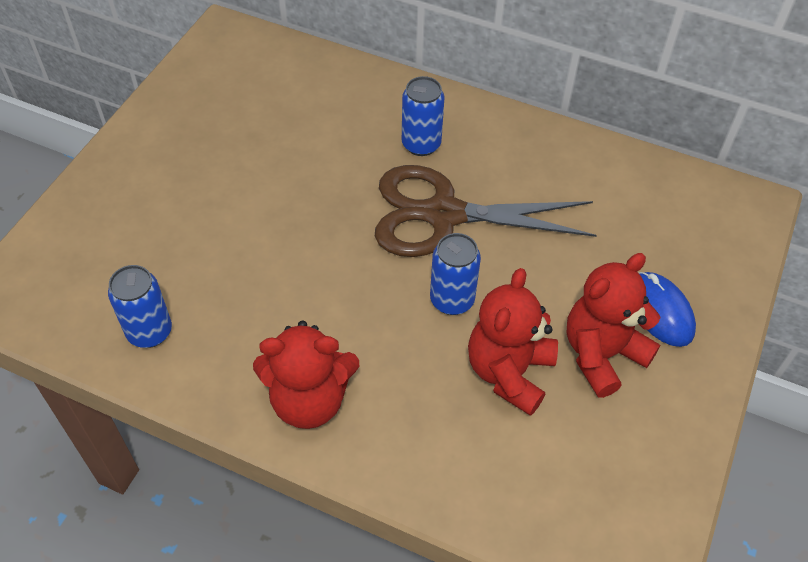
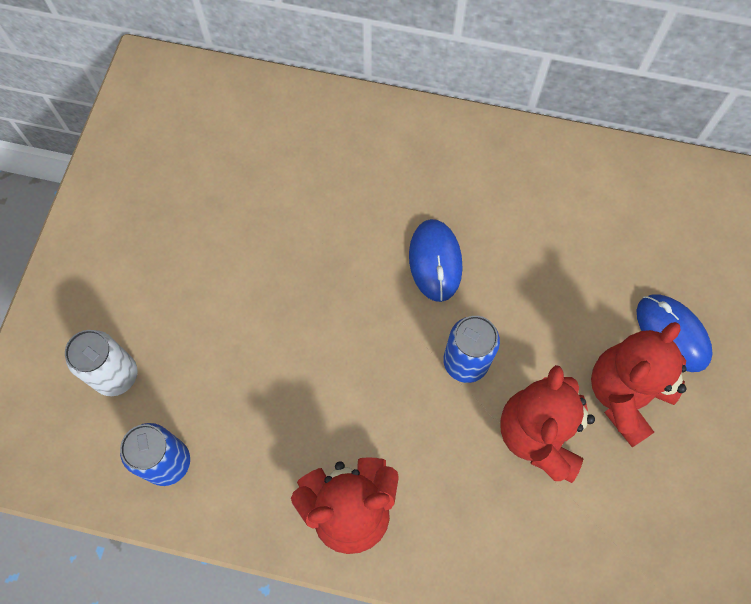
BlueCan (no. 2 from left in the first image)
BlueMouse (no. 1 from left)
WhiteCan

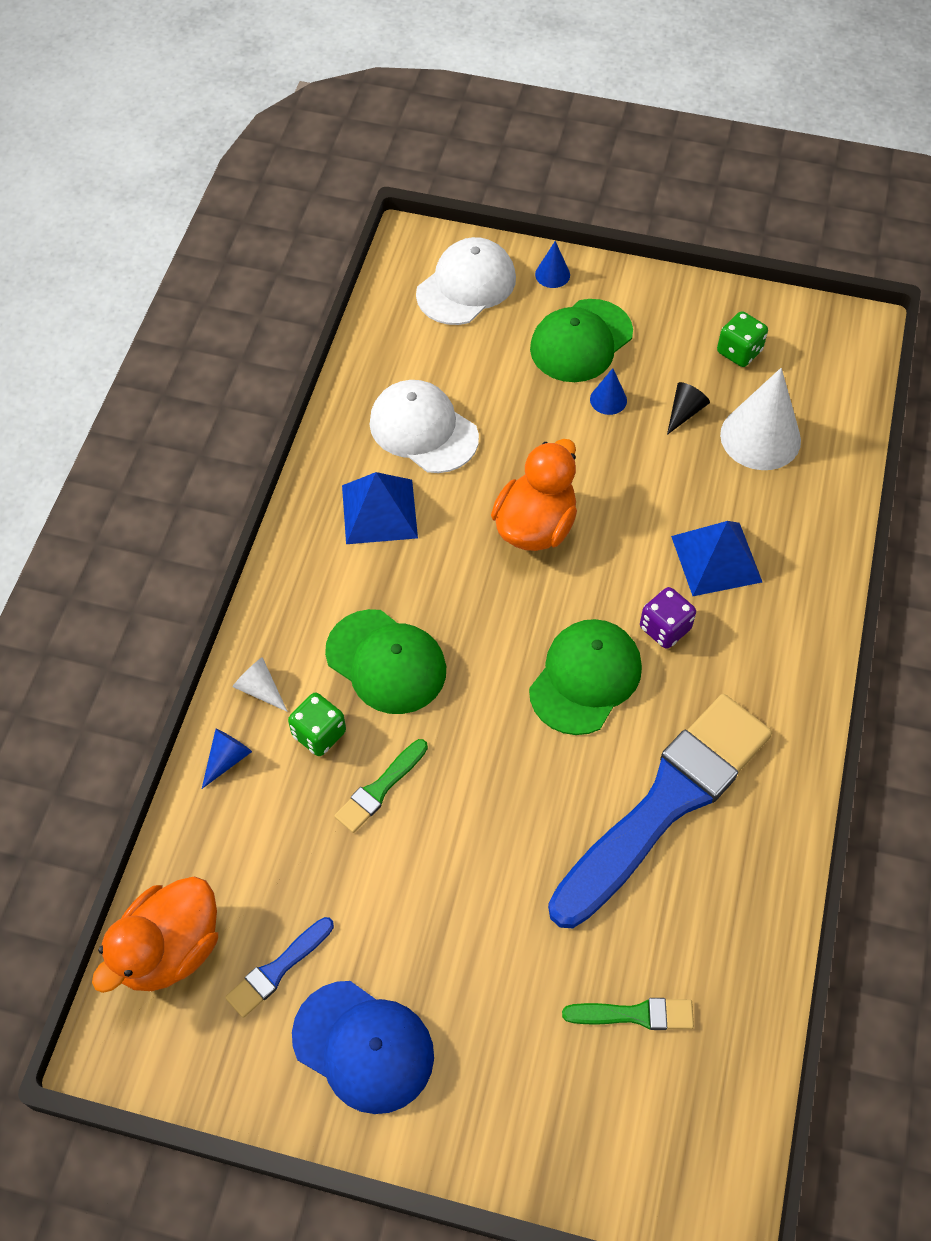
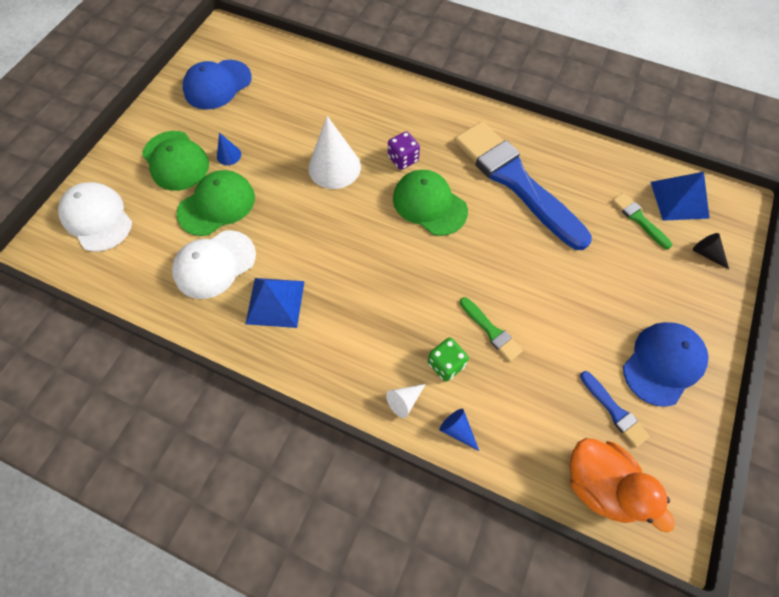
BlueCone (no. 2 from left in the first image)
BlueCap (no. 1 from left)
WhiteCone (no. 1 from left)
BlackCone
OrangeDuck (no. 2 from left in the first image)
BluePyramid (no. 2 from left)
GreenCap (no. 2 from left)
GreenBrush (no. 2 from left)

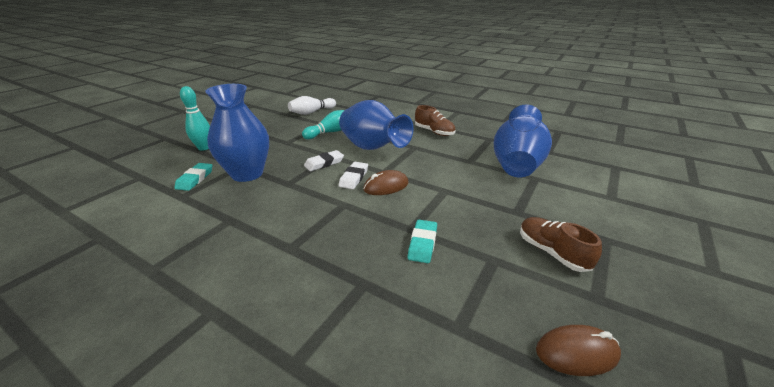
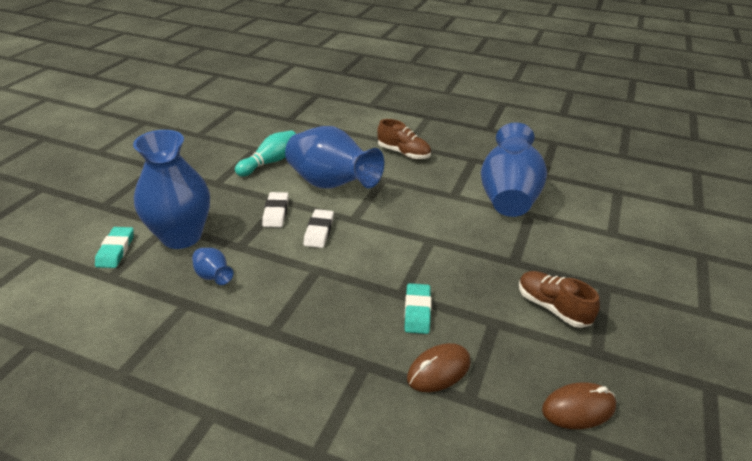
TurquoiseBowlingPin (no. 1 from left in the first image)
WhiteBowlingPin
WhiteEraser (no. 1 from left)
BrownMouse (no. 1 from left)
BlueVase (no. 2 from left)

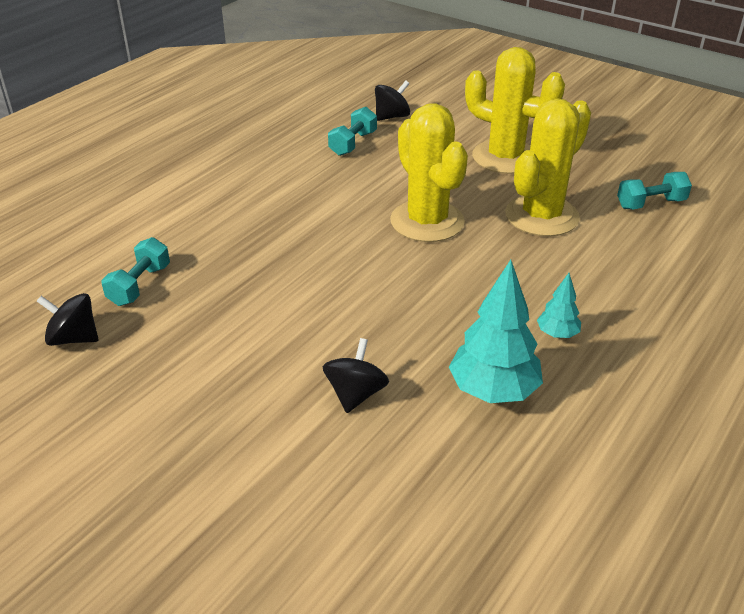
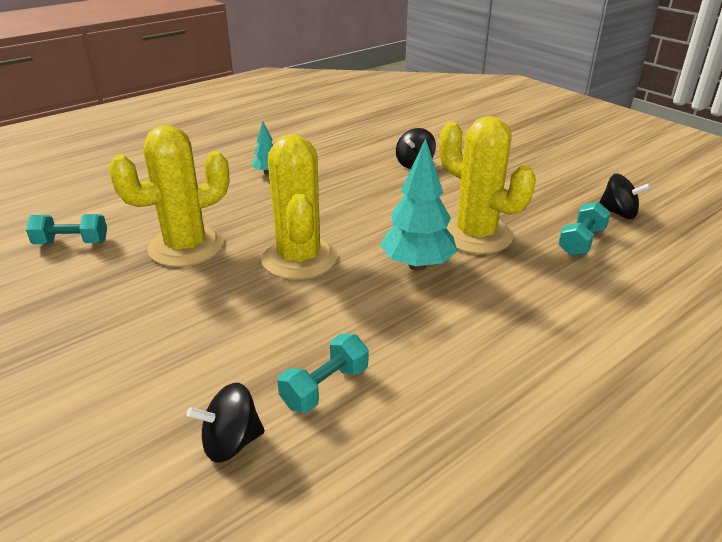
YellowCactus (no. 3 from left)
TurquoiseTree (no. 2 from left)

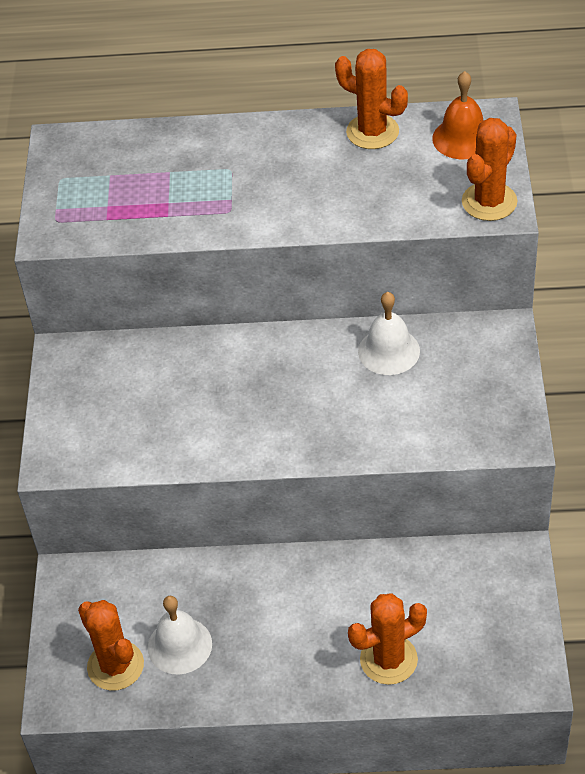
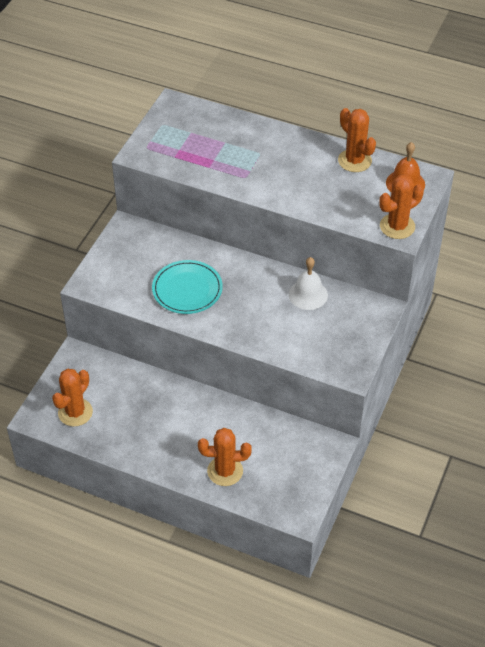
WhiteBell (no. 1 from left in the first image)
OrangeCactus (no. 1 from left)
TurquoisePlate

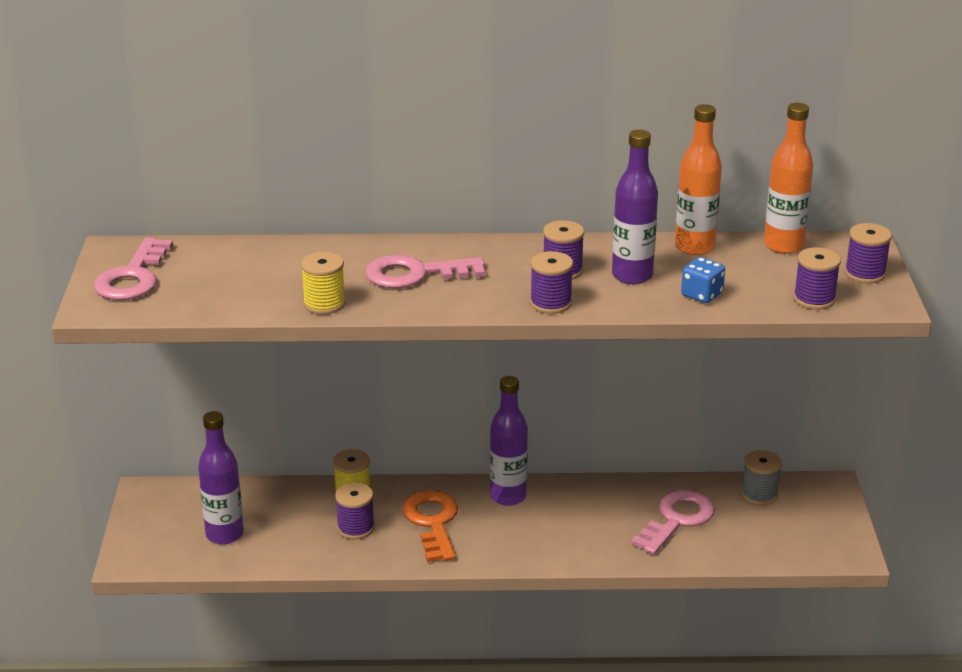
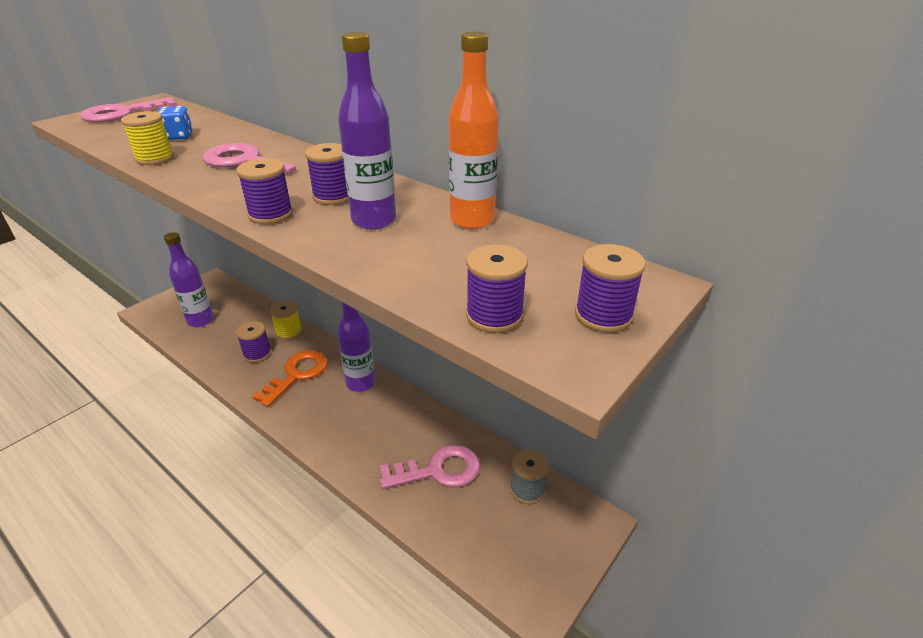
OrangeBottle (no. 2 from left in the first image)
BlueDice

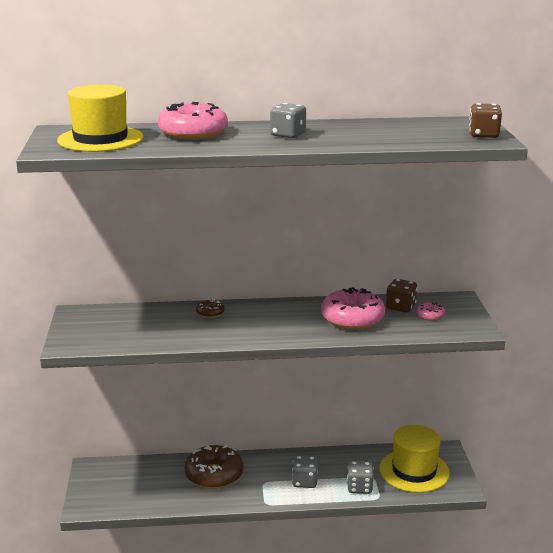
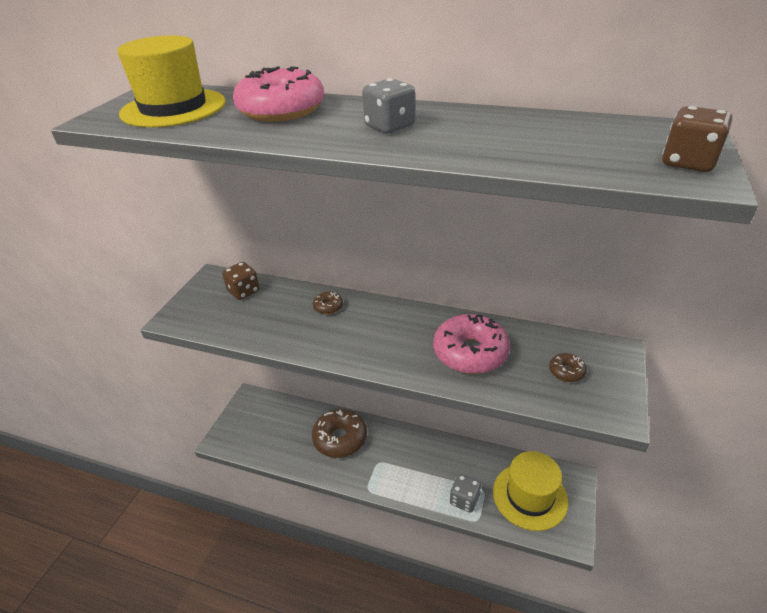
BrownDice (no. 1 from left)
BrownDonut (no. 3 from left)
GreyDice (no. 2 from left in the first image)

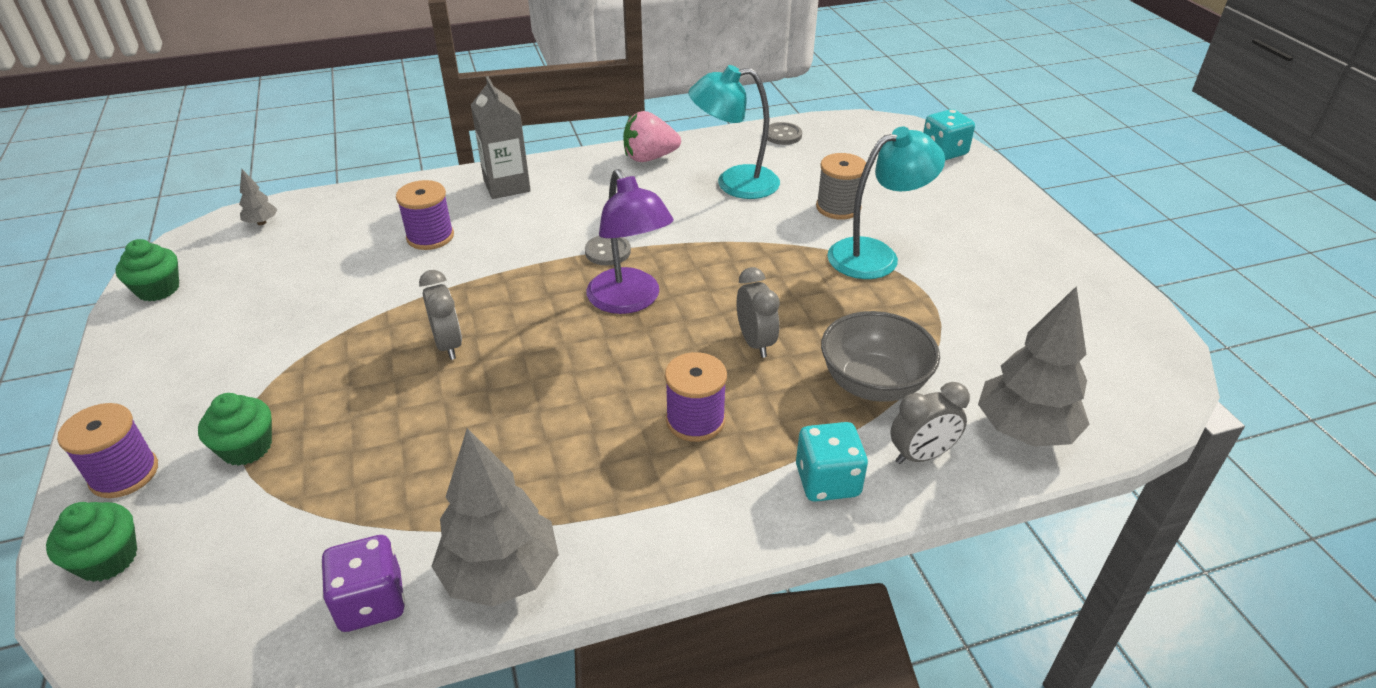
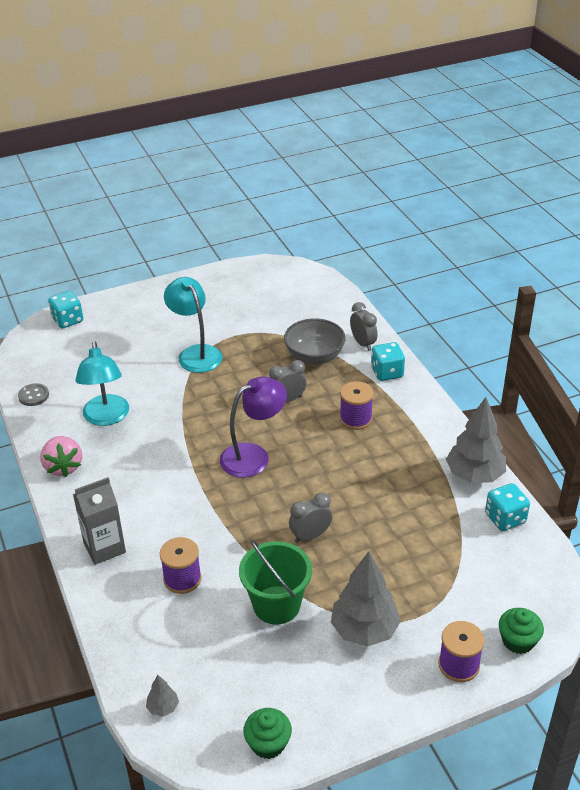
GreySpool
GreyButton (no. 1 from left in the first image)
GreyTree (no. 2 from left)
GreenCupcake (no. 3 from left in the first image)
TurquoiseDice (no. 3 from left)
GreenBucket

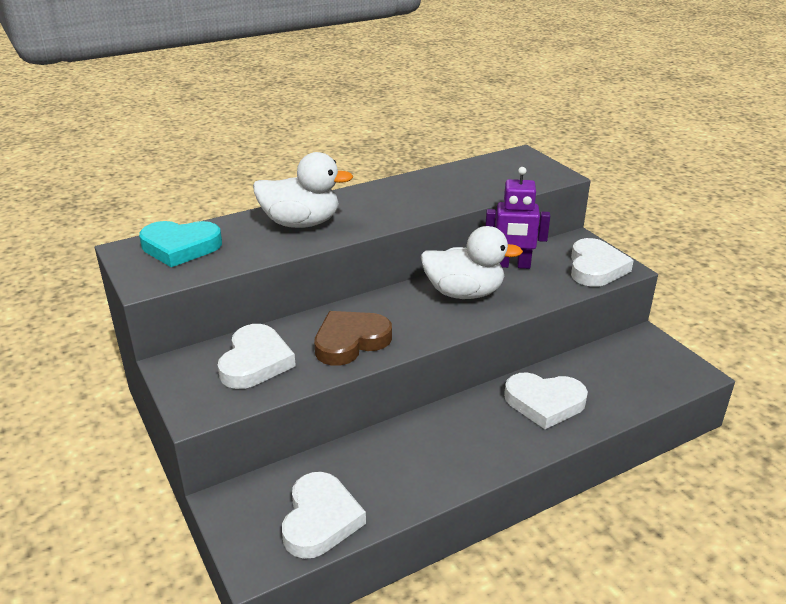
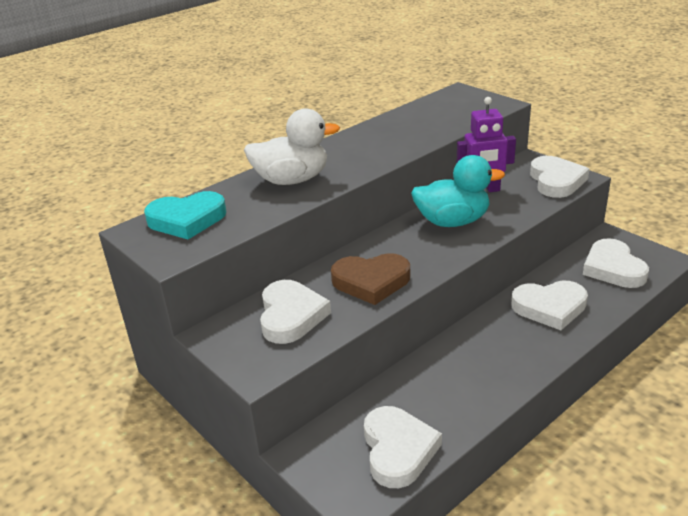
TurquoiseDuck
BrownHeart
WhiteHeart (no. 5 from left)

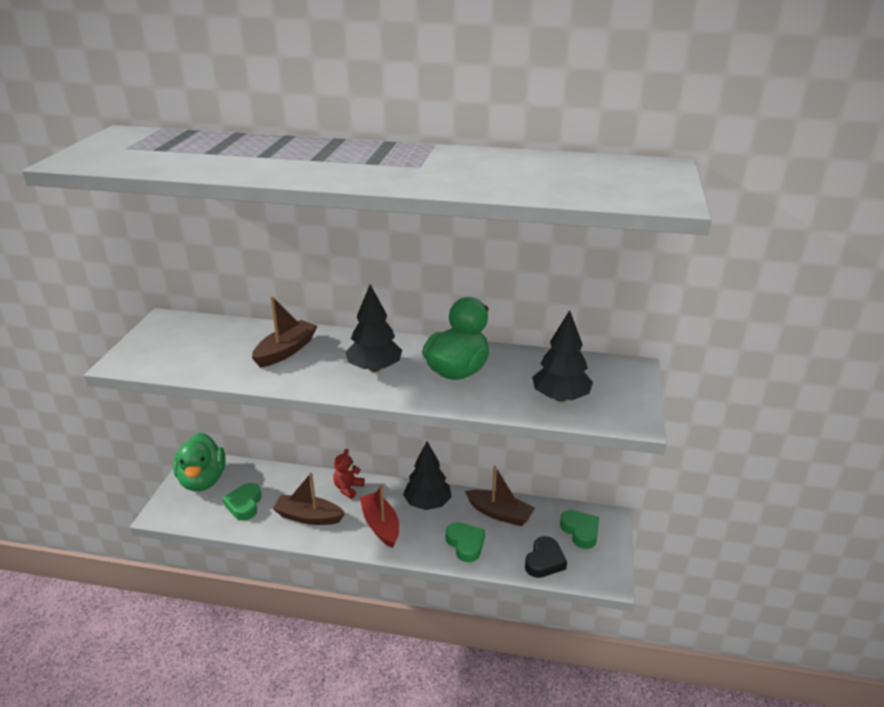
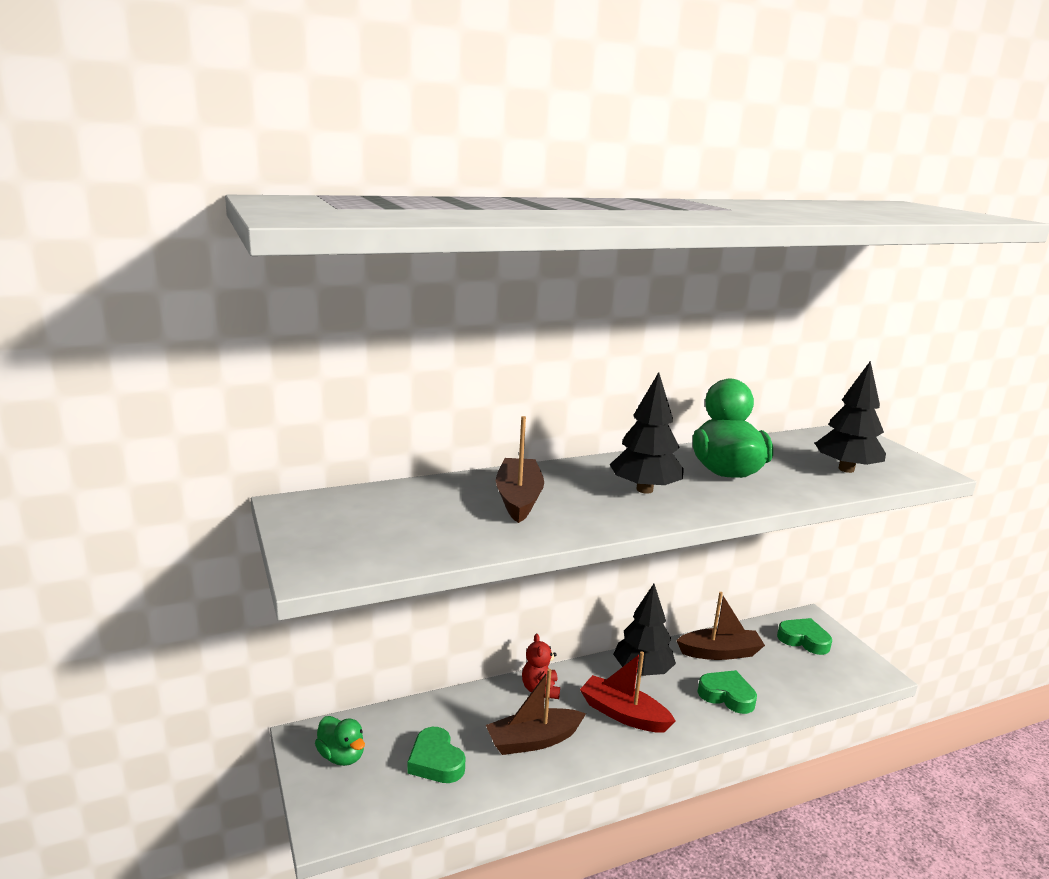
GreenDuck (no. 1 from left)
BlackHeart

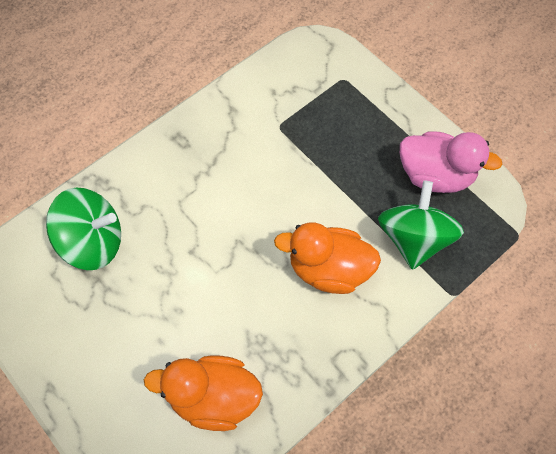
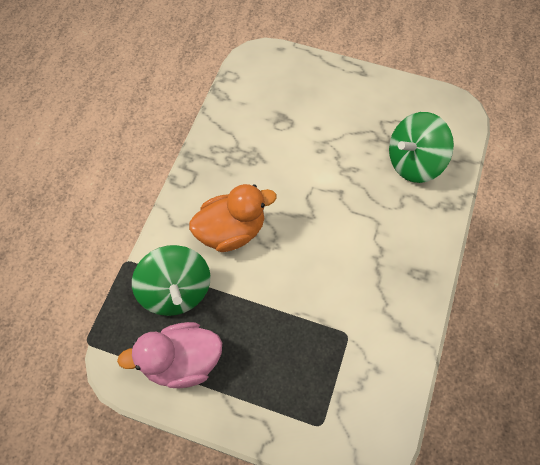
OrangeDuck (no. 1 from left in the first image)

